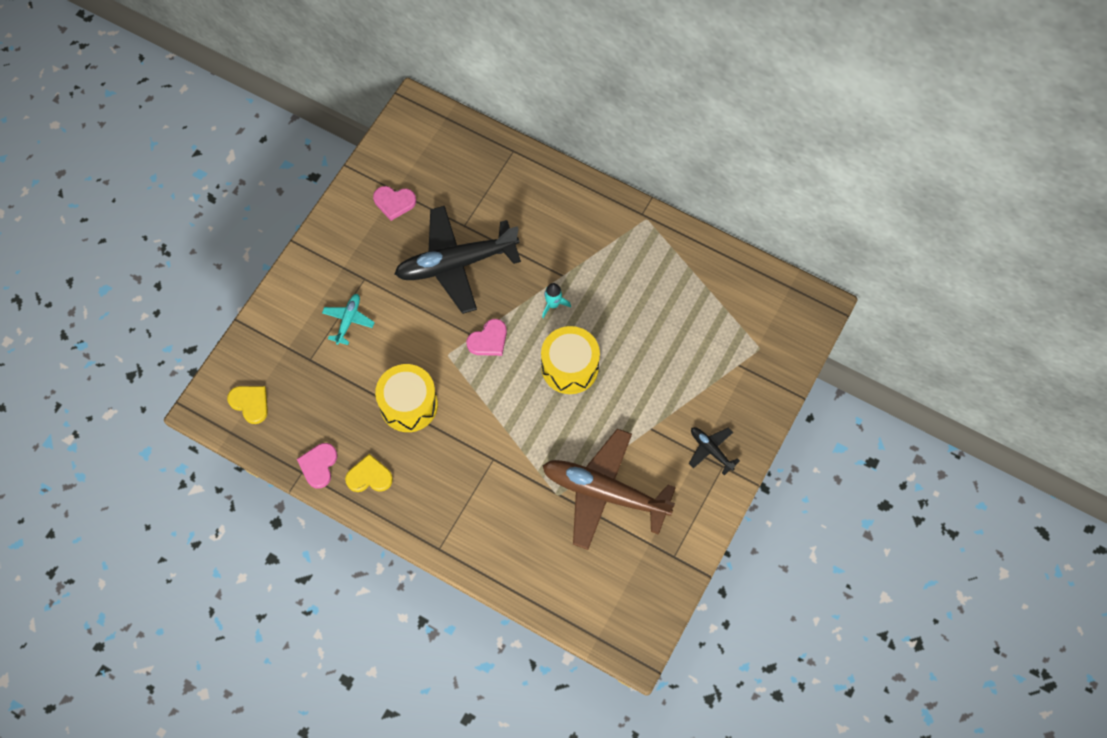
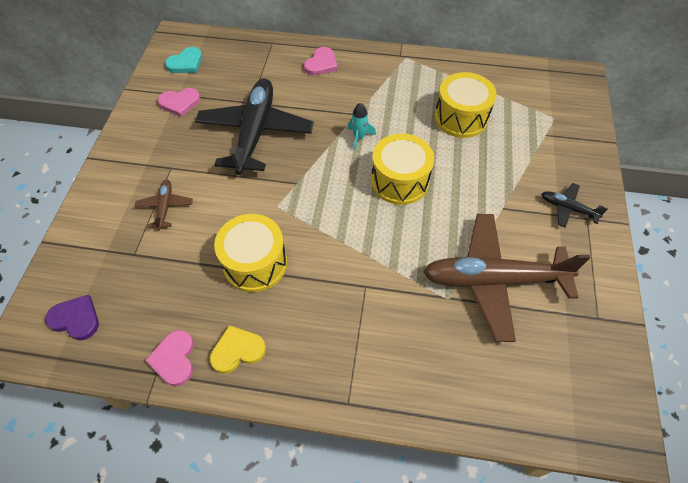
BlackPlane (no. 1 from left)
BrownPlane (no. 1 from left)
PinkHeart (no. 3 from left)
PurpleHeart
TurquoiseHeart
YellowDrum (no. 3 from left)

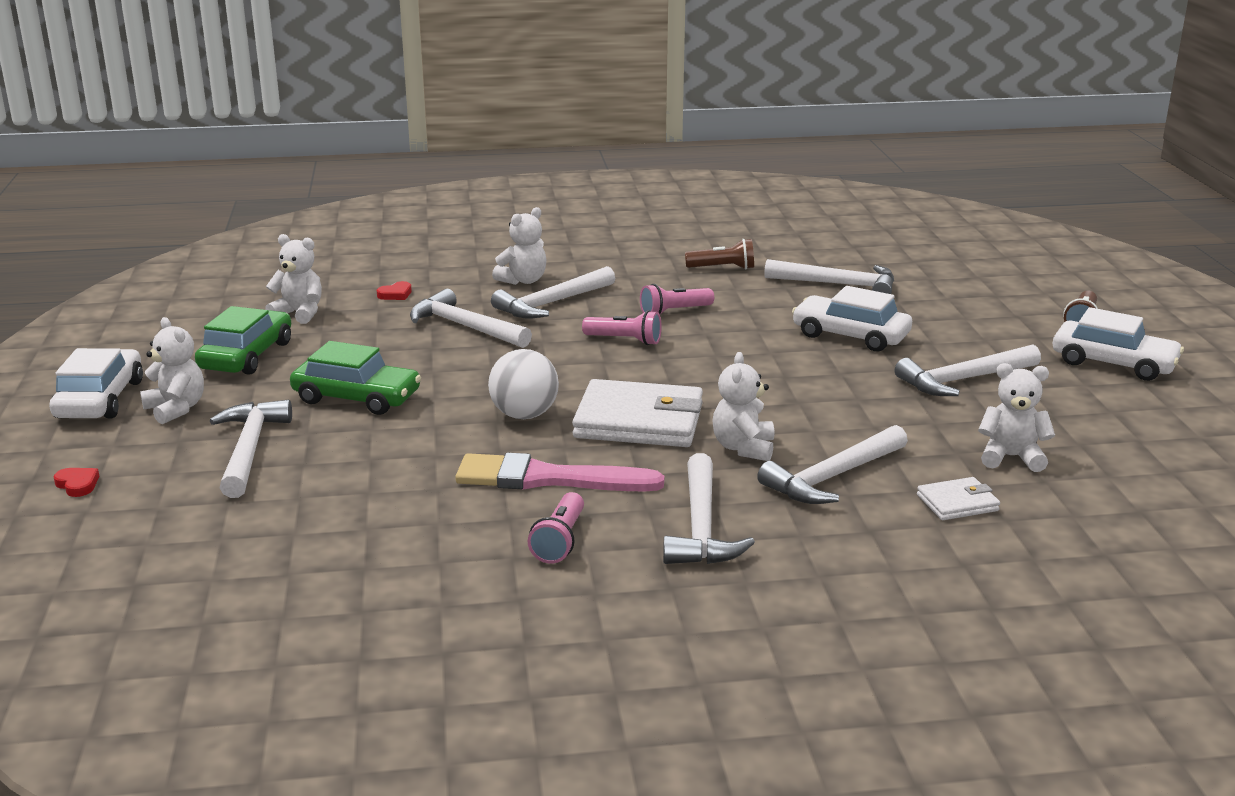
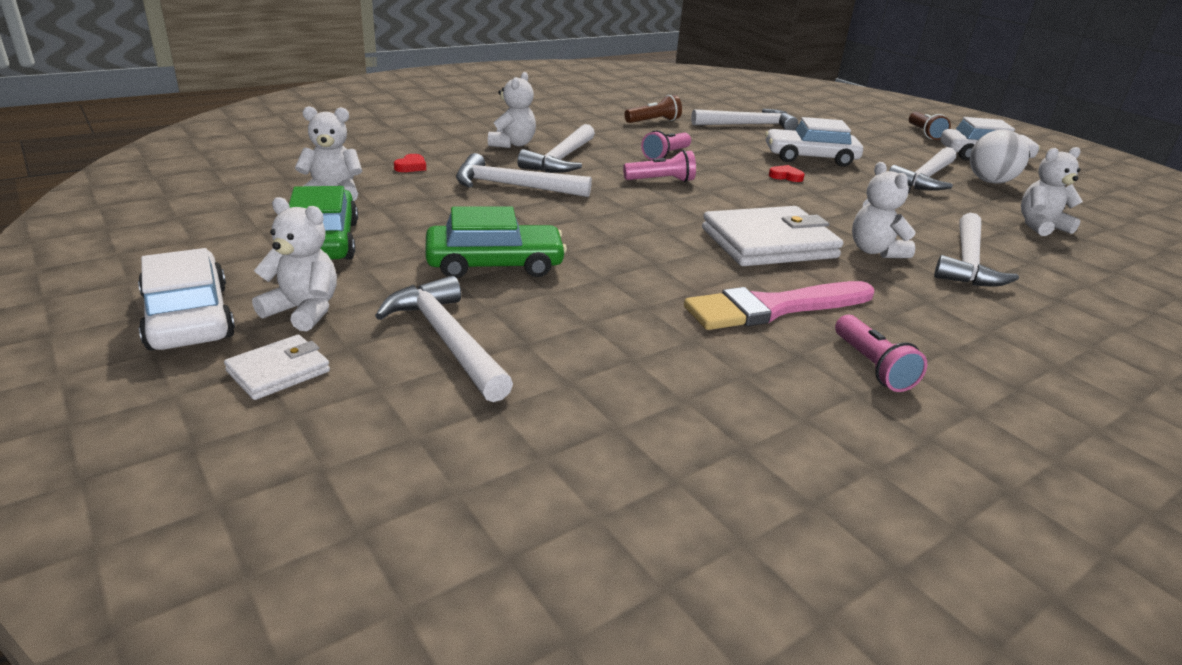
WhiteBall
WhiteHammer (no. 4 from left in the first image)
RedHeart (no. 2 from left)
WhiteWallet (no. 1 from left)

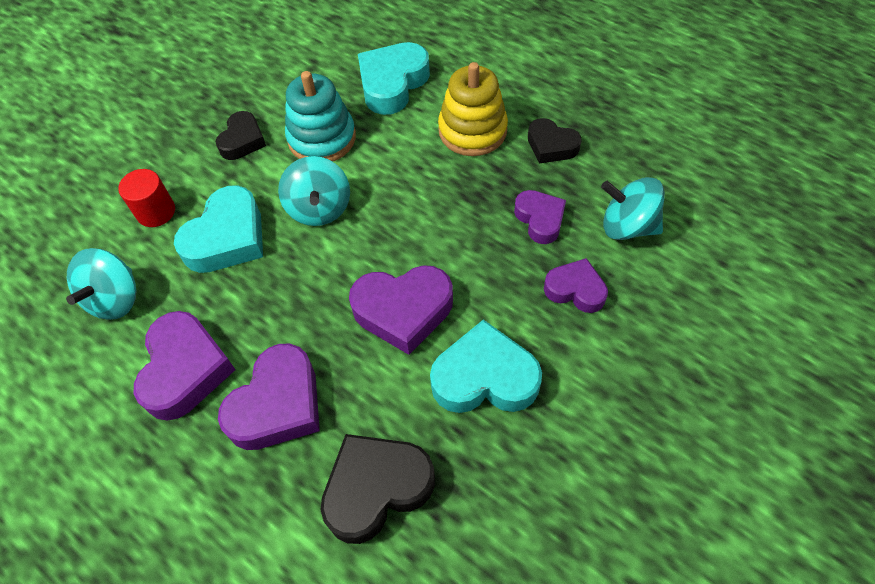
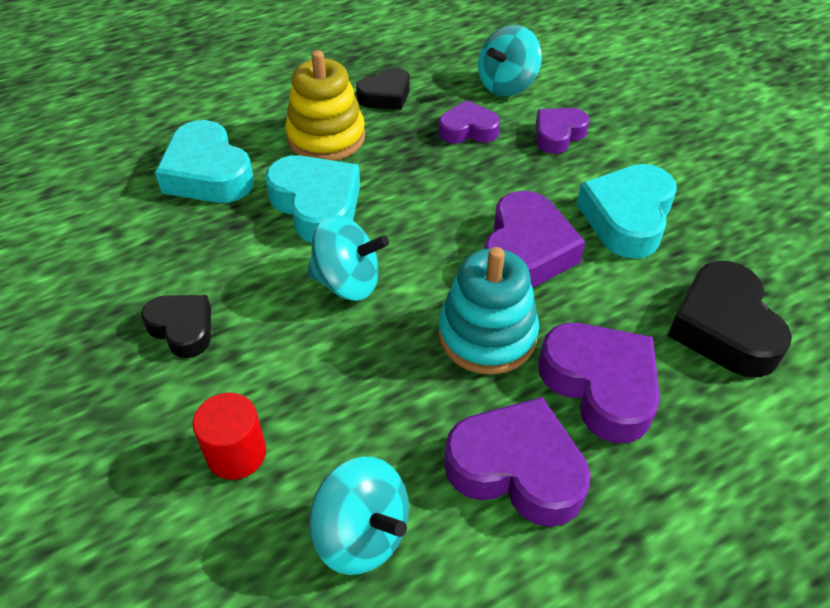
TurquoiseStackingToy
TurquoiseHeart (no. 2 from left)

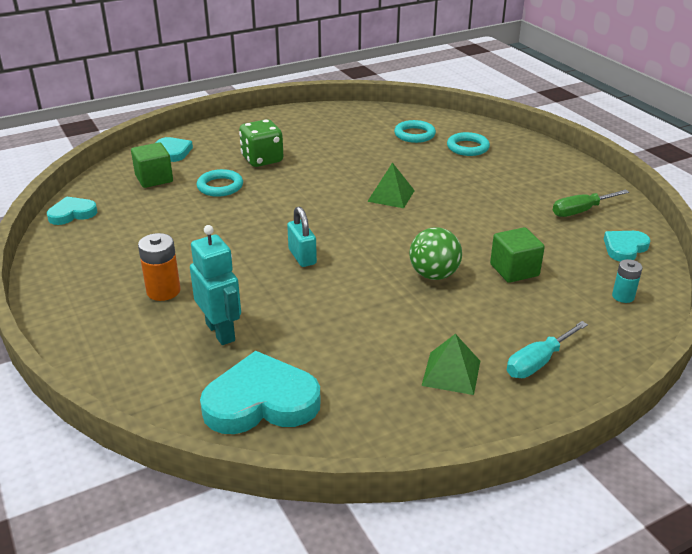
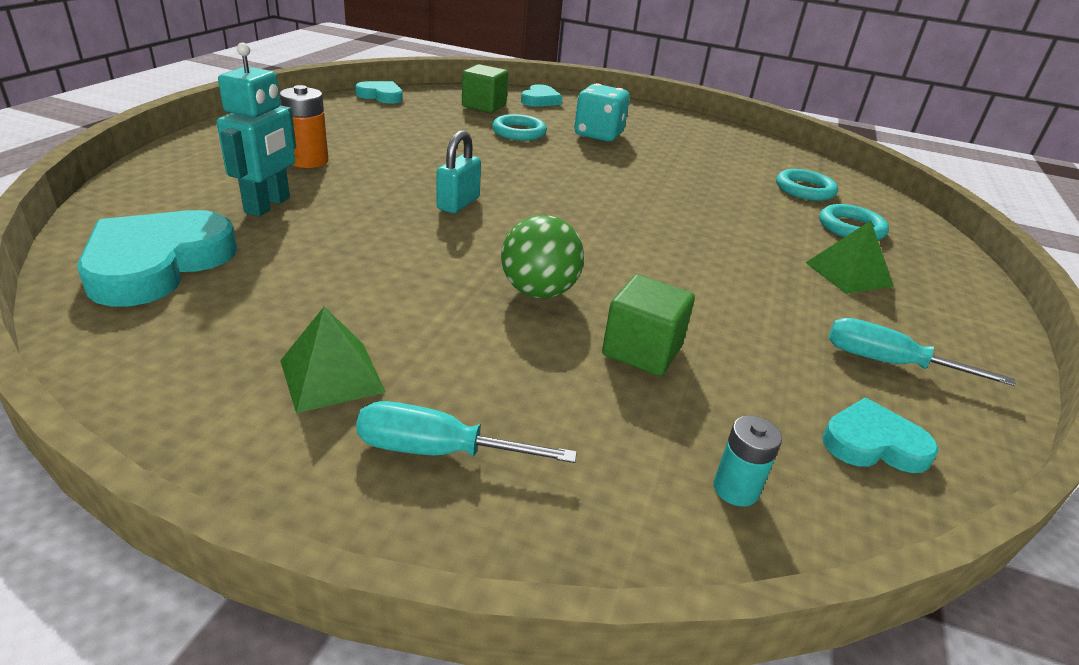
TurquoiseDice
GreenPyramid (no. 2 from left)
TurquoiseScrewdriver (no. 2 from left)
TurquoiseHeart (no. 1 from left)

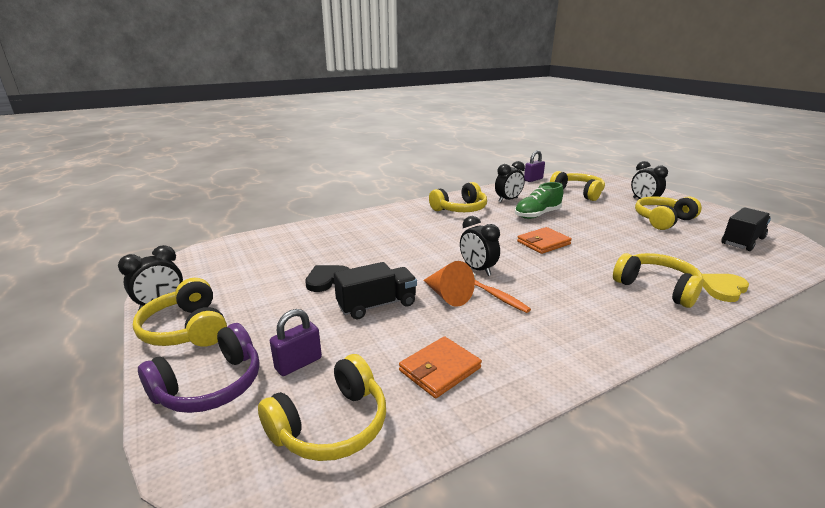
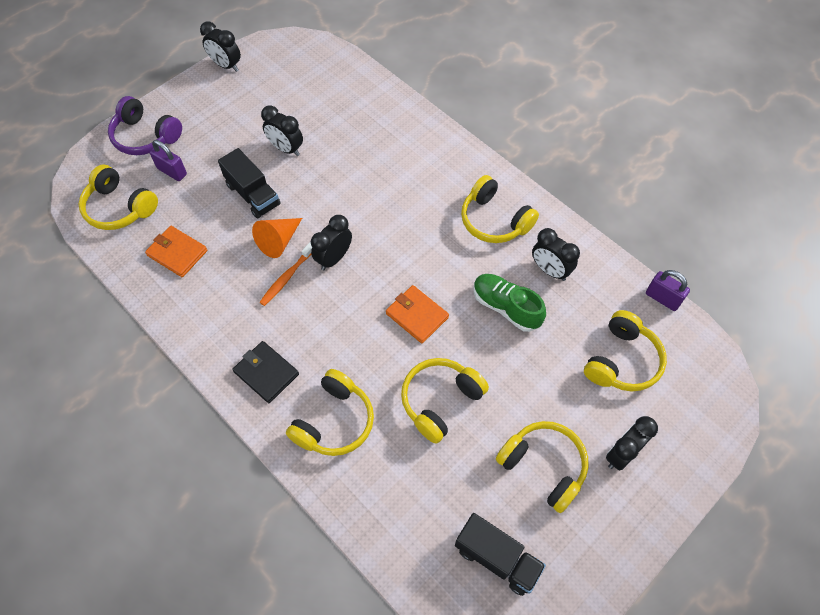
BlackClock (no. 2 from left)
YellowHeart
YellowHeadphones (no. 3 from left)
BlackWallet

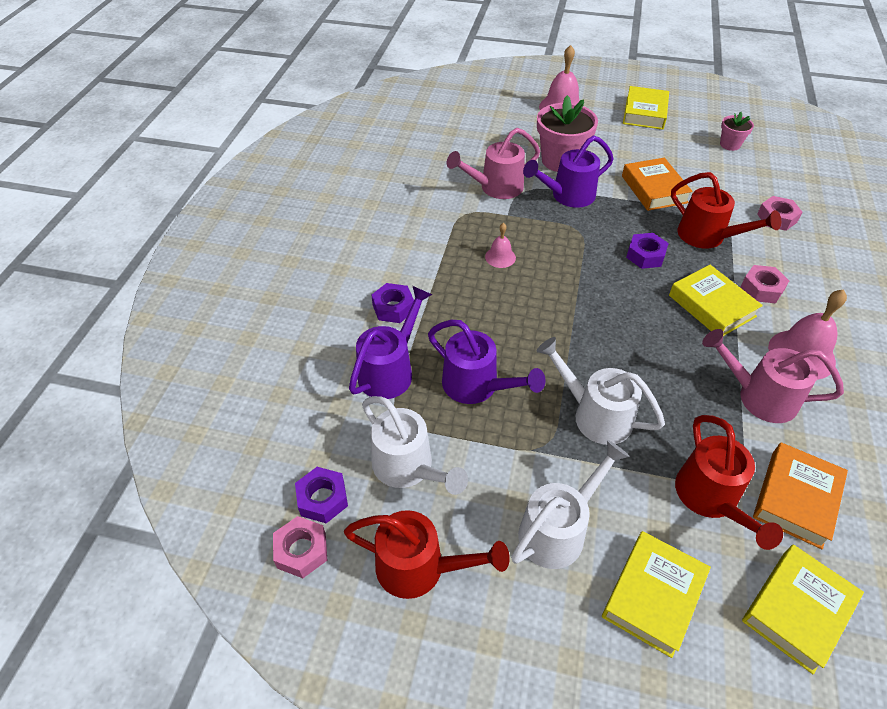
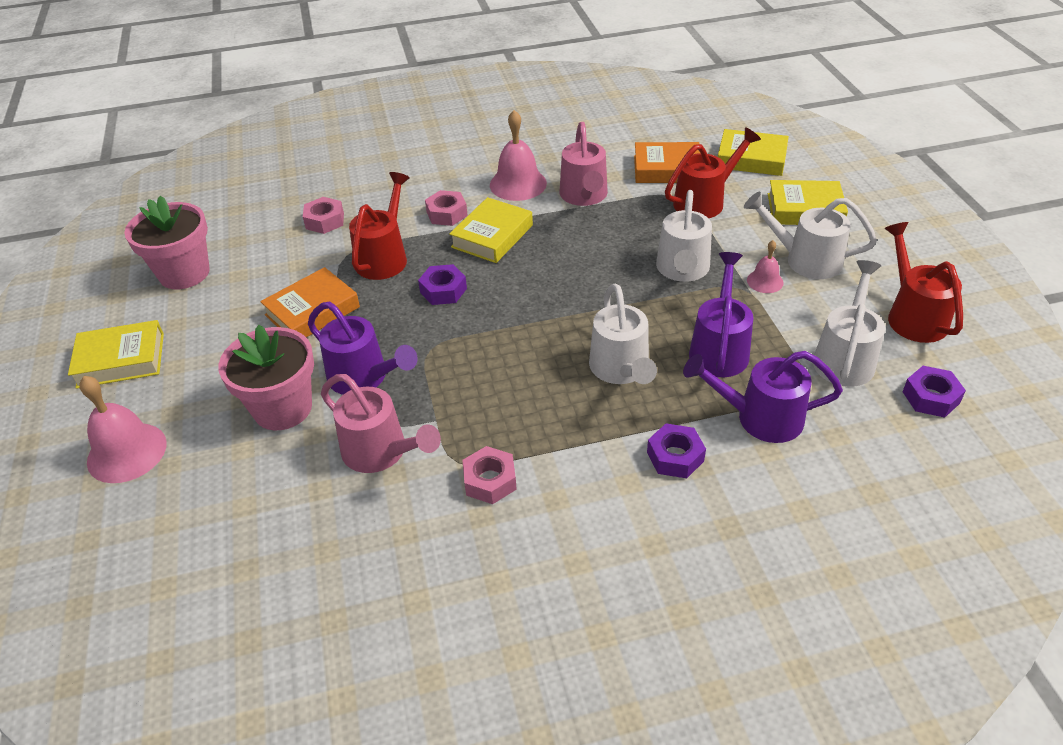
PinkFlowerPot (no. 1 from left)
PinkBell (no. 3 from left)
PinkNut (no. 3 from left)
WhiteWateringCan (no. 1 from left)

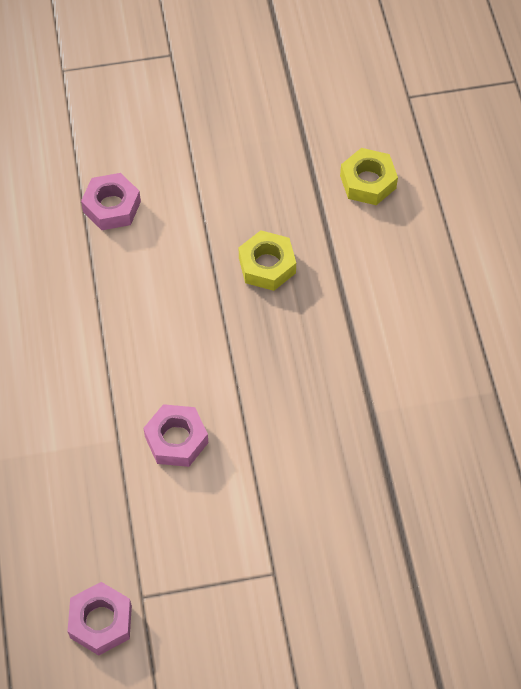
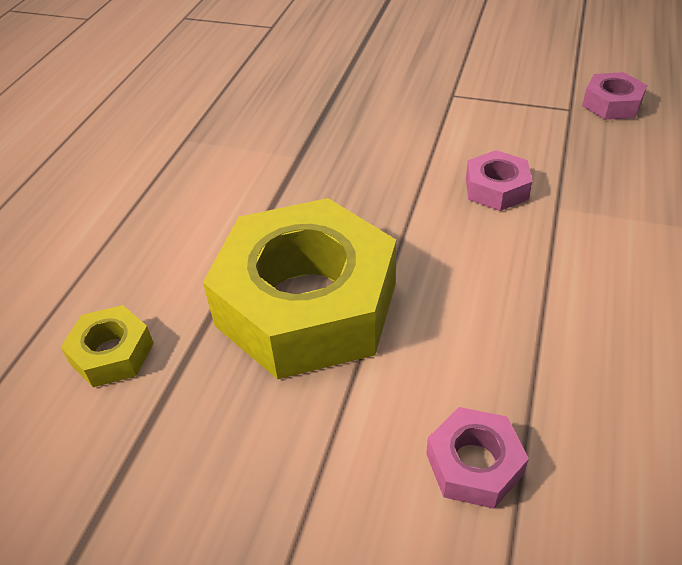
YellowNut (no. 2 from left)

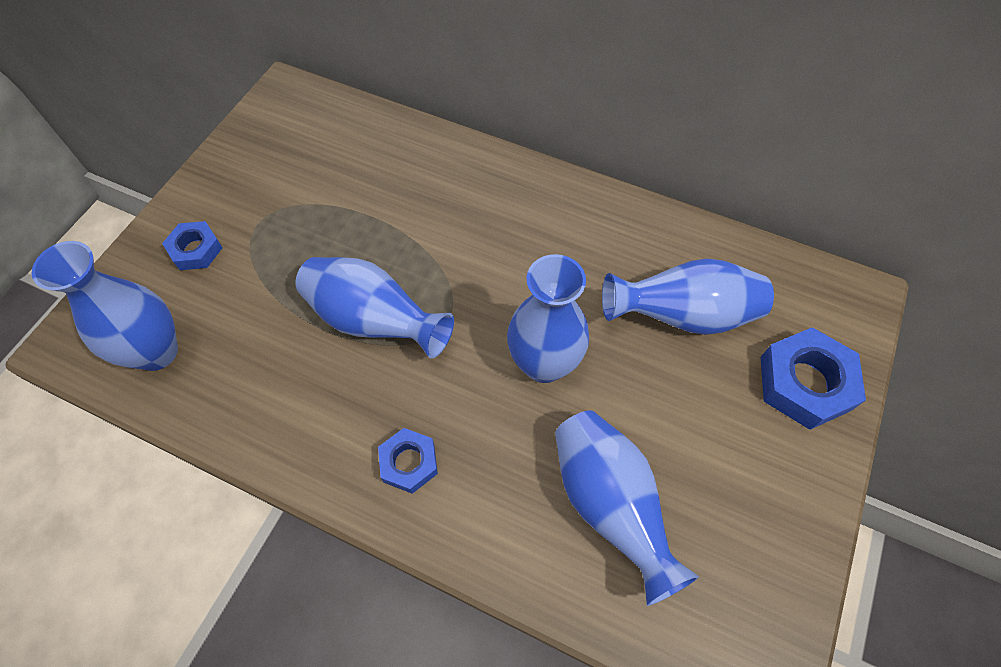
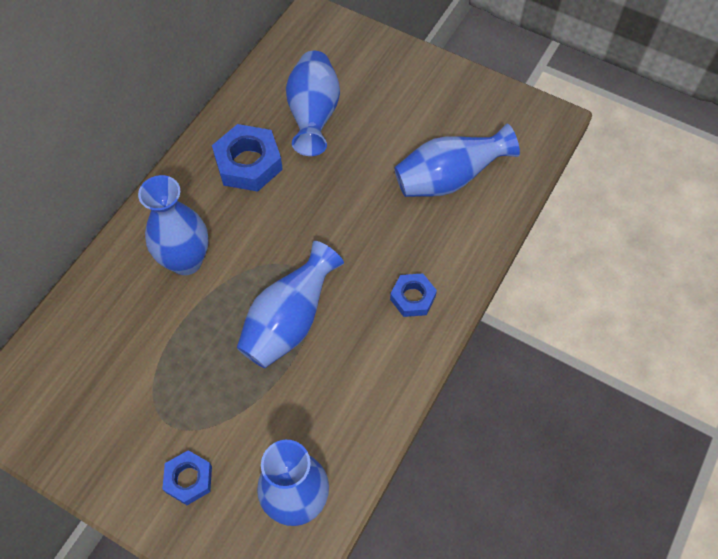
BlueVase (no. 1 from left)
BlueNut (no. 2 from left)

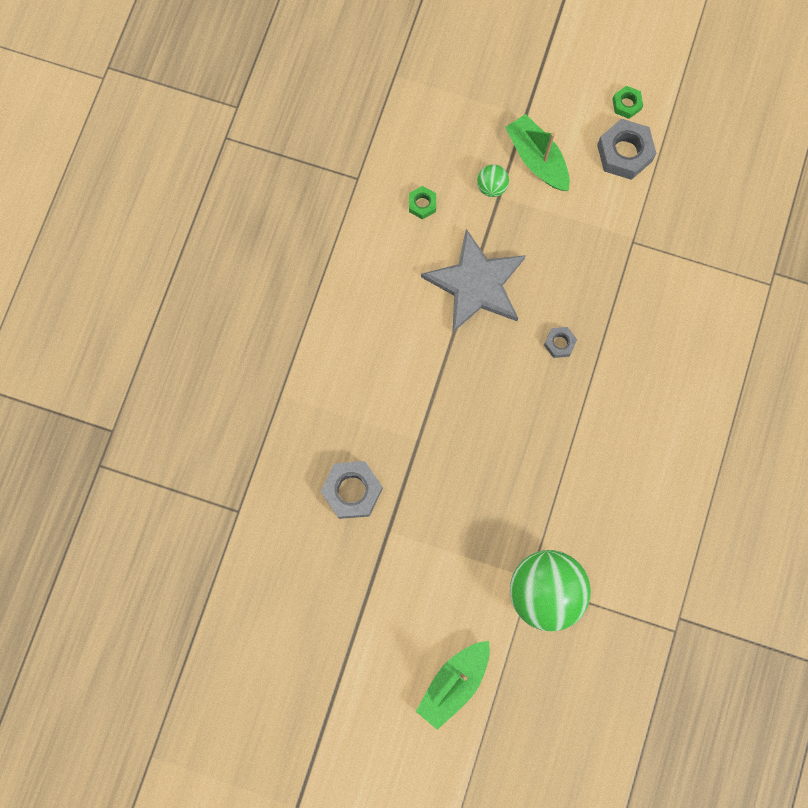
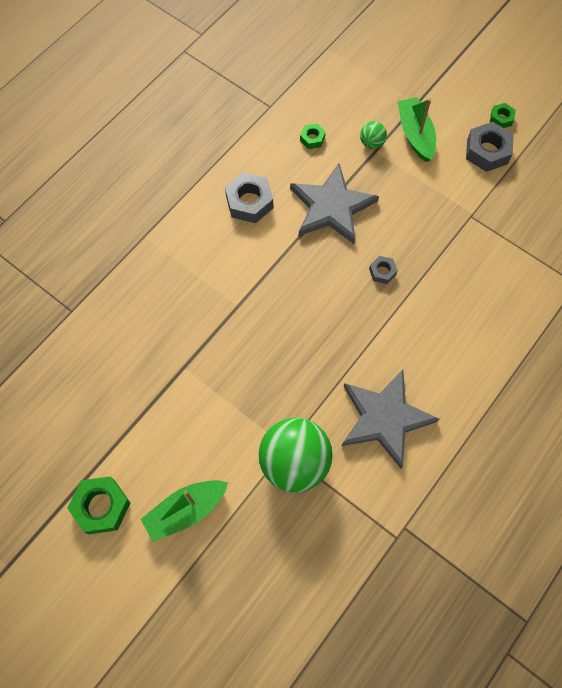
GreyNut (no. 1 from left)
GreyStar (no. 2 from left)
GreenNut (no. 1 from left)

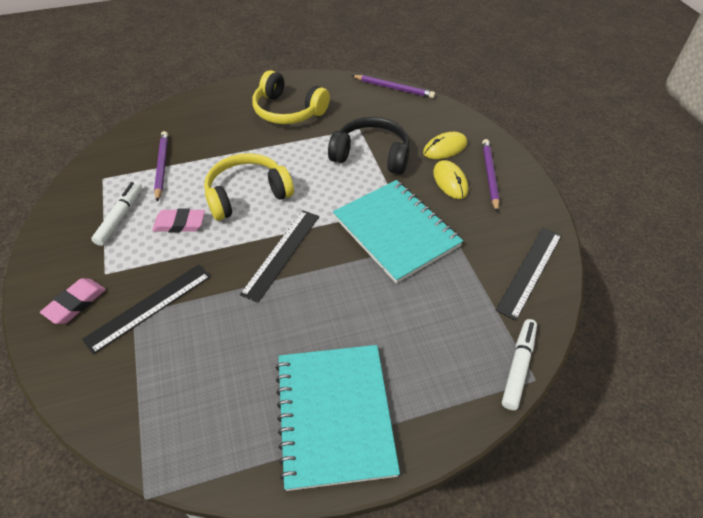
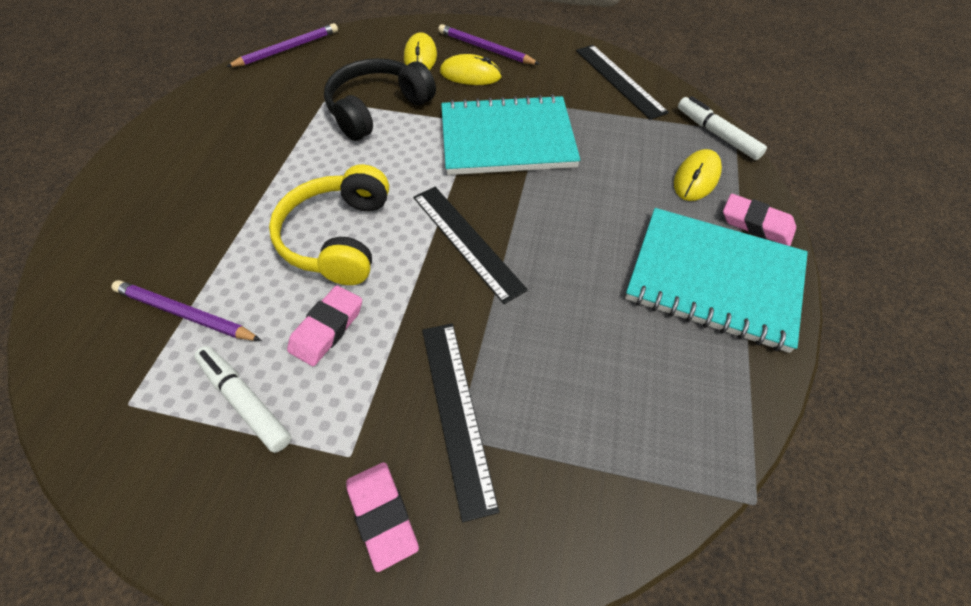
YellowHeadphones (no. 2 from left in the first image)
YellowMouse (no. 3 from left)
PinkEraser (no. 3 from left)

